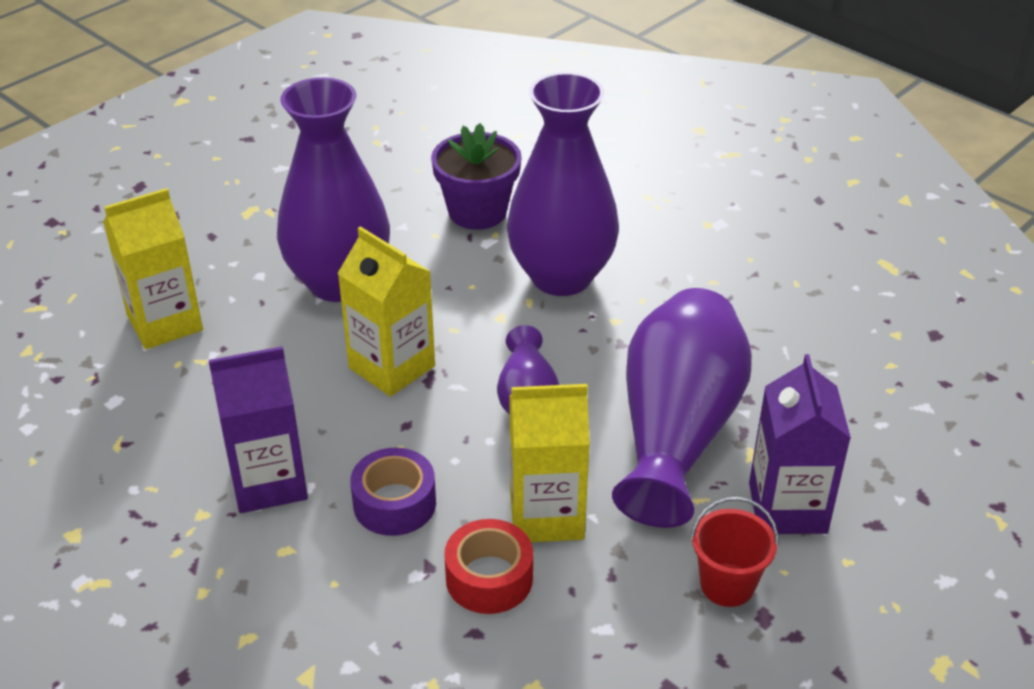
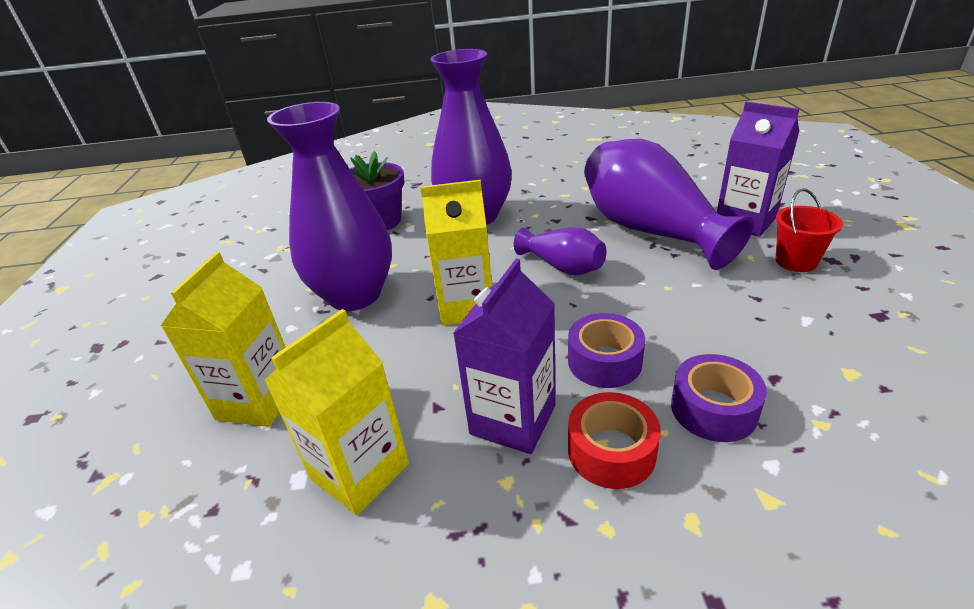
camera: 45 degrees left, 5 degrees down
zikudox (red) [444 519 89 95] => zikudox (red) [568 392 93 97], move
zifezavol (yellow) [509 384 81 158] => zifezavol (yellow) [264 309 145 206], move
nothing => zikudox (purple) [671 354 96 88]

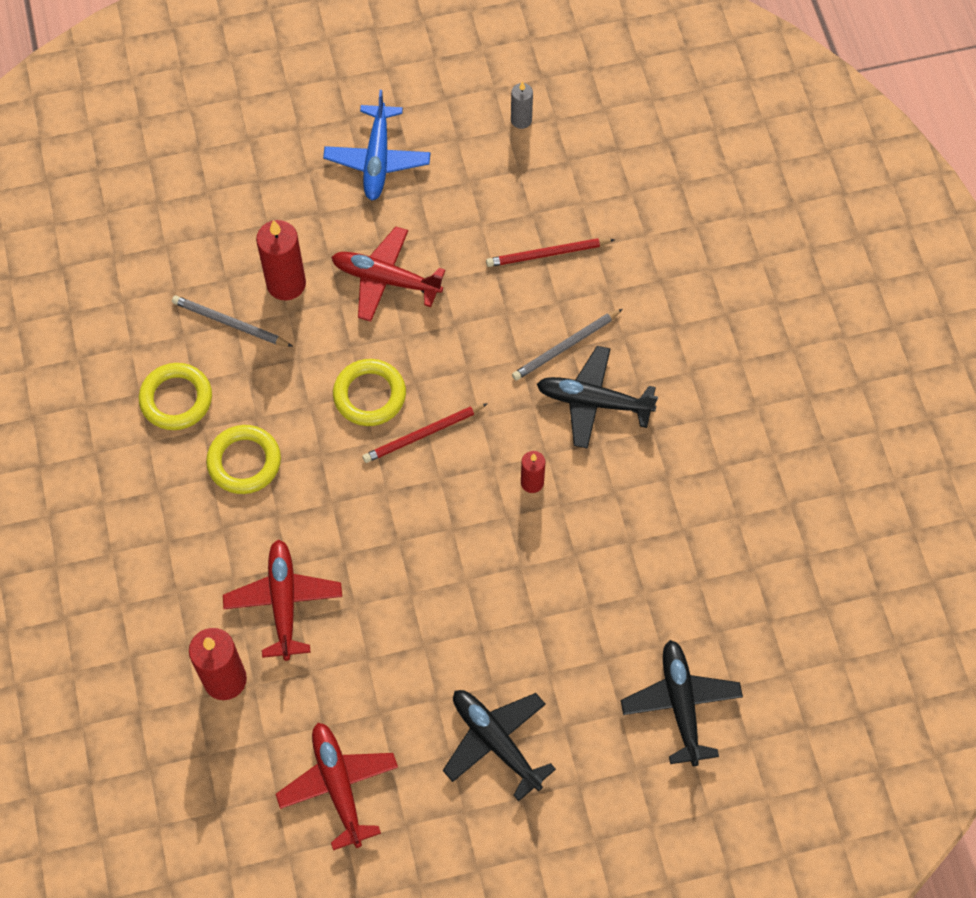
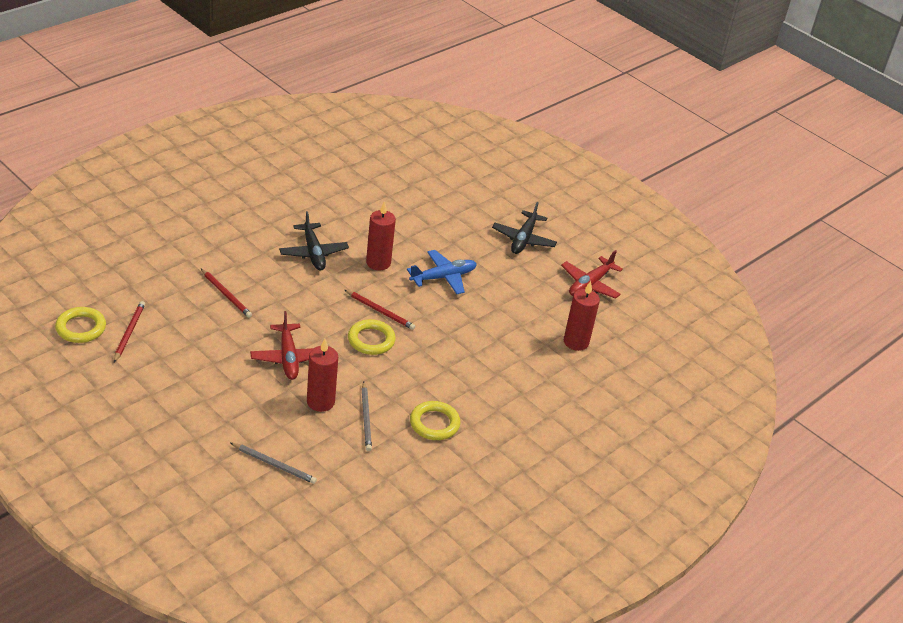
camera: 125 degrees left, 25 degrees down
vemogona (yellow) [206 425 75 69] => vemogona (yellow) [55 307 51 36], move
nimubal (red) [223 539 119 122] => nothing
nimubal (blue) [323 90 107 110] => nimubal (blue) [407 250 70 44], move
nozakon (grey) [511 81 22 48] => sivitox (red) [114 301 31 61]
sivitox (grey) [512 309 111 72] => sivitox (grey) [231 443 86 41], move
nozakon (red) [521 451 24 42] => nozakon (red) [366 201 30 69], x1.79
nimubal (black) [621 640 122 126] => nothing

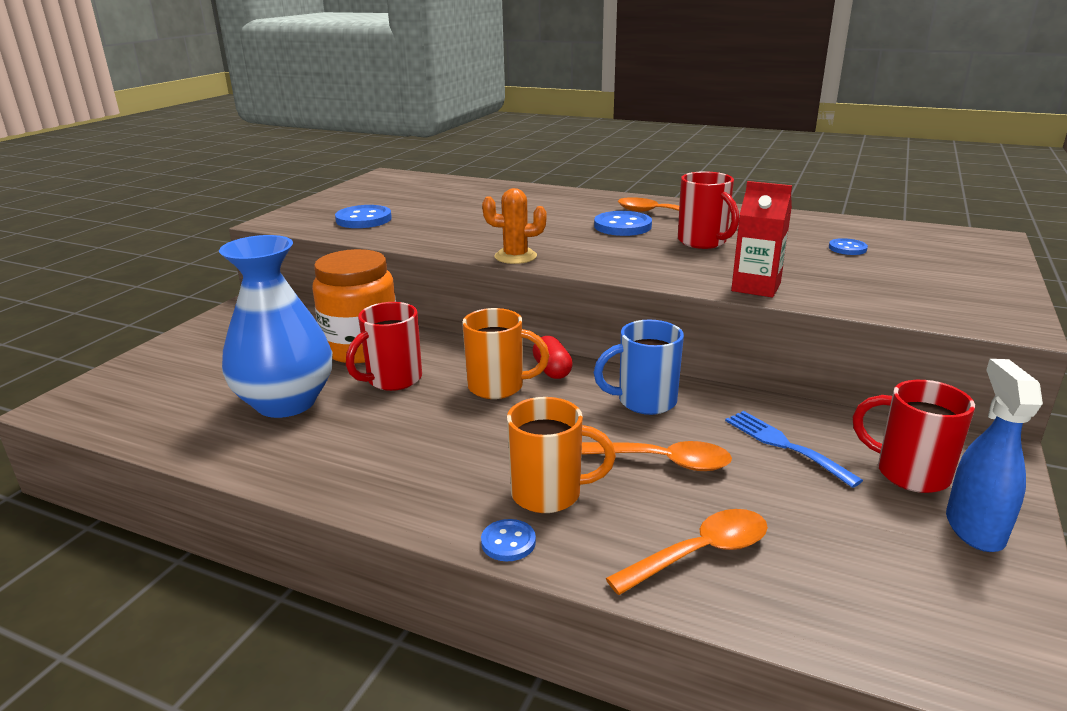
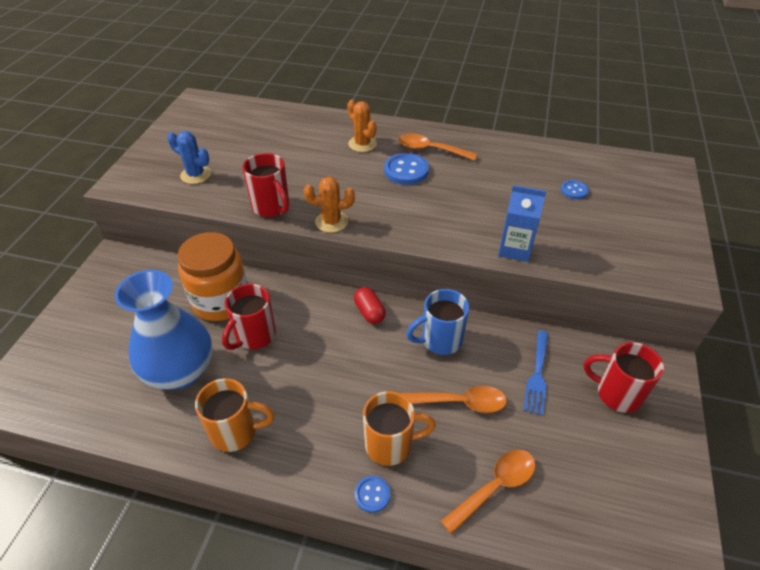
camera: 10 degrees left, 20 degrees up
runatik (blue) [335 205 57 23] => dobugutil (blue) [167 131 44 53]
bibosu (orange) [462 308 87 91] => bibosu (orange) [195 378 79 74], move
bibosu (red) [678 171 61 78] => bibosu (red) [242 153 47 64], move
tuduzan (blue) [725 411 138 77] => tuduzan (blue) [523 331 25 85], 120 degrees counterclockwise
zifezavol (red) [731 181 61 116] => zifezavol (blue) [498 185 48 77]
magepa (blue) [946 359 97 193] => nothing
nothing => dobugutil (orange) [347 99 30 53]

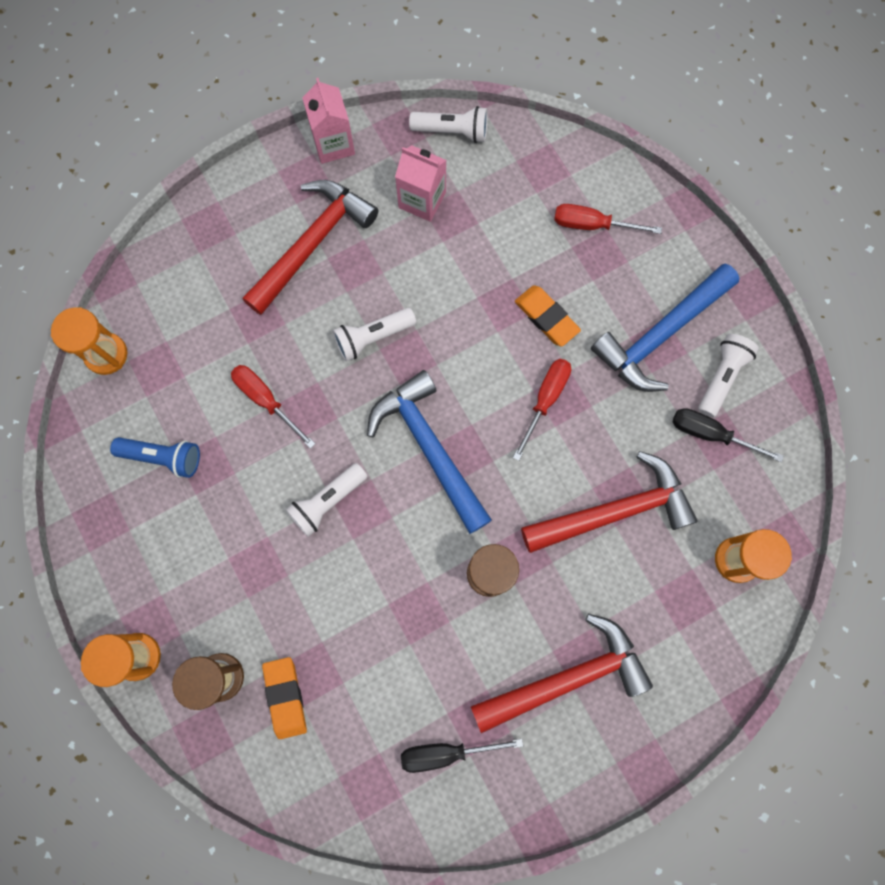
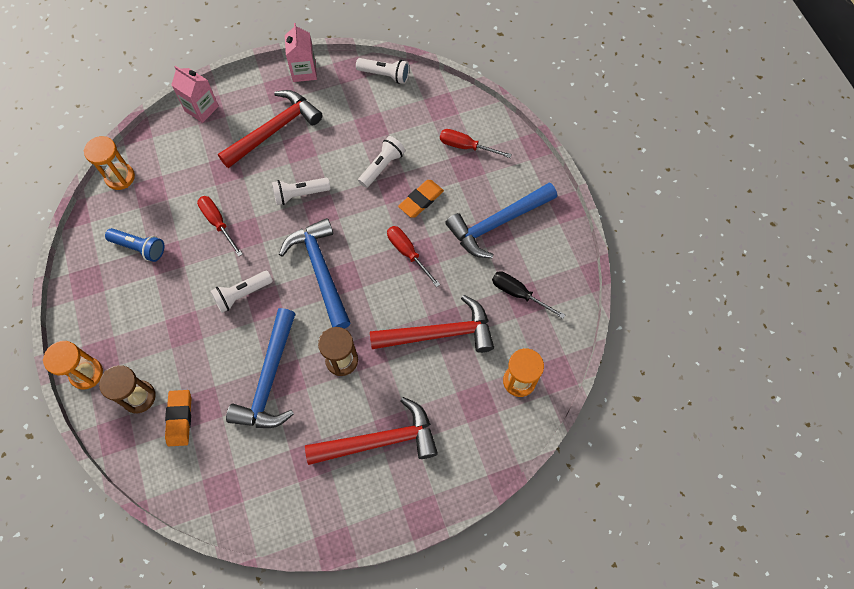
camera: 10 degrees right, 10 degrees down
zifezavol (pink) [395 145 51 77] => zifezavol (pink) [171 66 48 57], move
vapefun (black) [401 739 122 34] => nothing
vapefun (red) [513 359 58 102] => vapefun (red) [387 226 53 61], 75 degrees counterclockwise
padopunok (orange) [515 285 66 61] => padopunok (orange) [398 180 46 38], 75 degrees clockwise
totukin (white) [698 334 61 83] => totukin (white) [358 136 47 52], move
nothing => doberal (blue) [226 308 70 120]

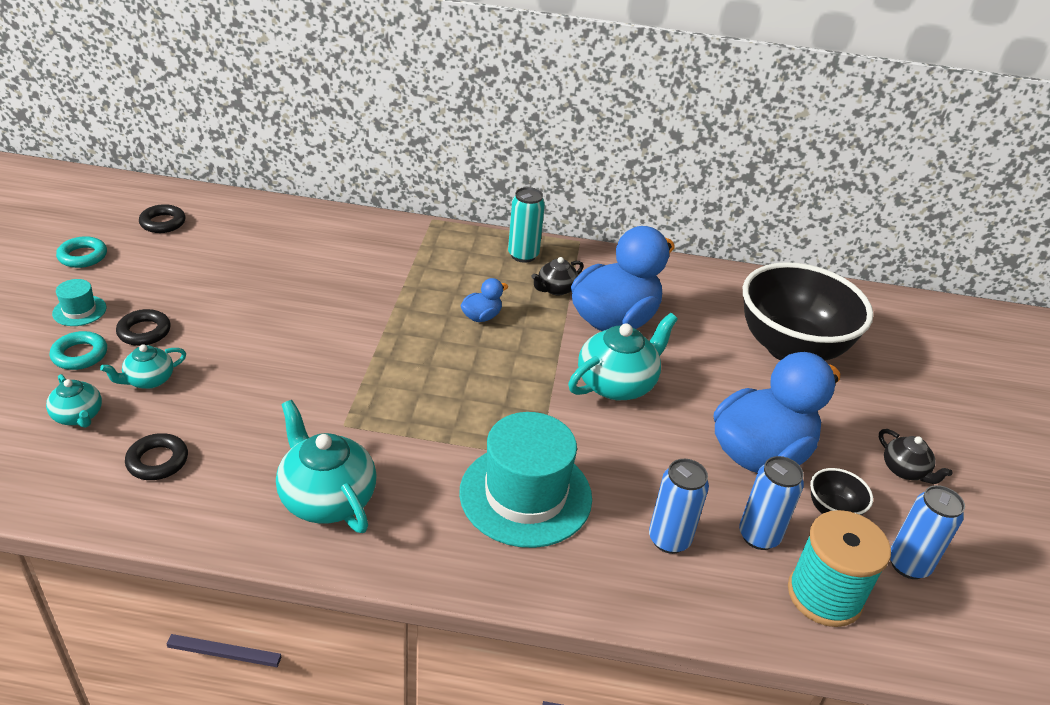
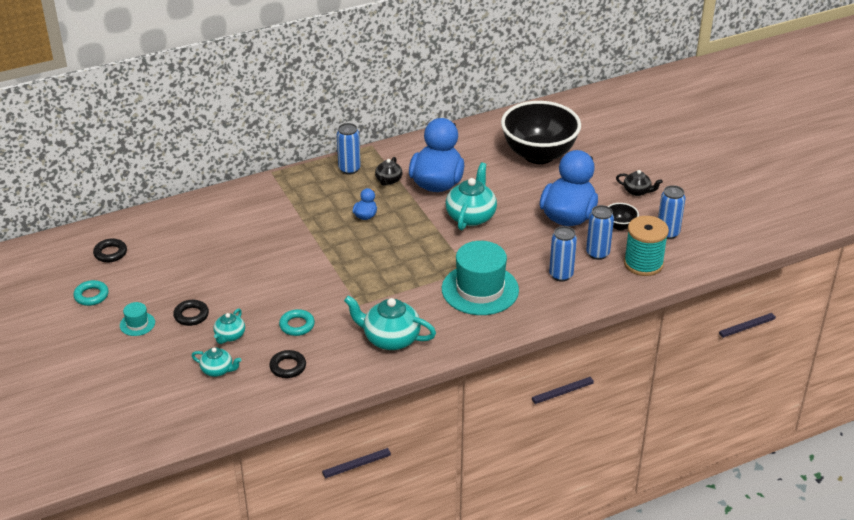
camera: 30 degrees left, 0 degrees up
vemogona (turquoise) [49 331 58 39] => vemogona (turquoise) [279 309 36 27], move
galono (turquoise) [508 187 37 76] => galono (blue) [337 123 24 52]

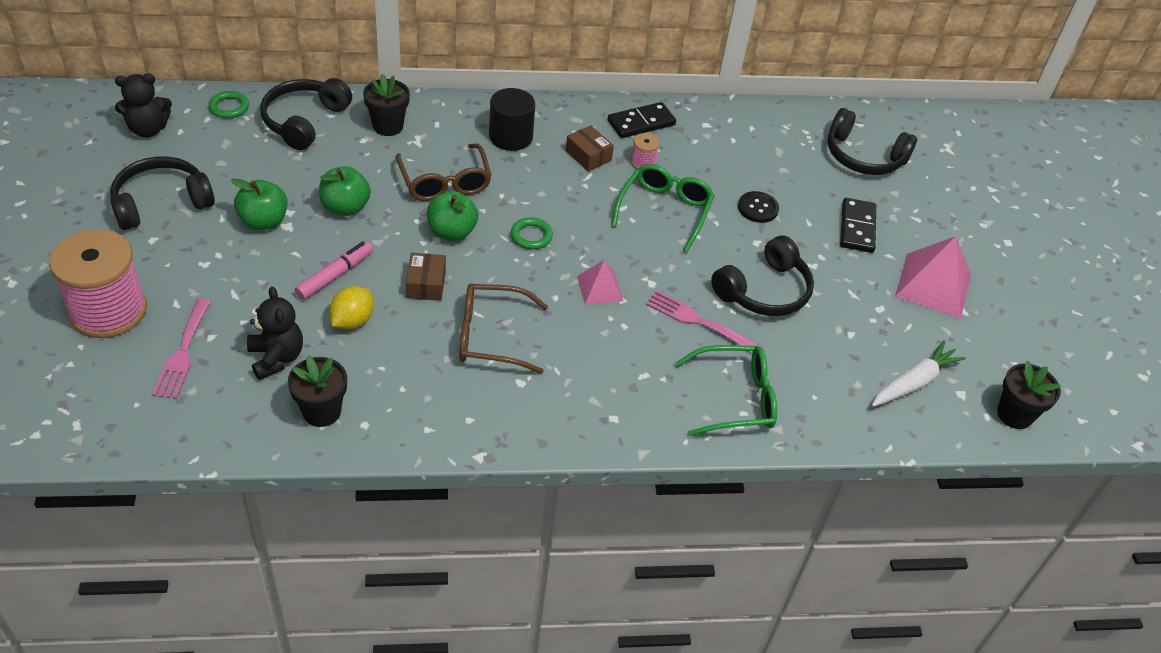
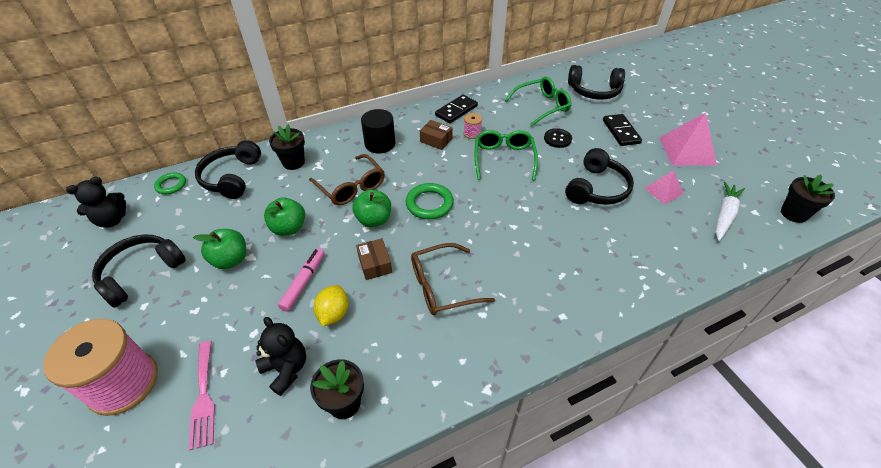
camera: 15 degrees left, 0 degrees up
vemogona (green) [511 217 42 32] => vemogona (green) [406 183 48 37], x1.55
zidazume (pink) [577 260 46 45] => zidazume (pink) [644 170 39 35], move
tuduzan (pink) [646 290 111 63] => nothing
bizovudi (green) [675 345 102 91] => bizovudi (green) [505 77 66 49], move

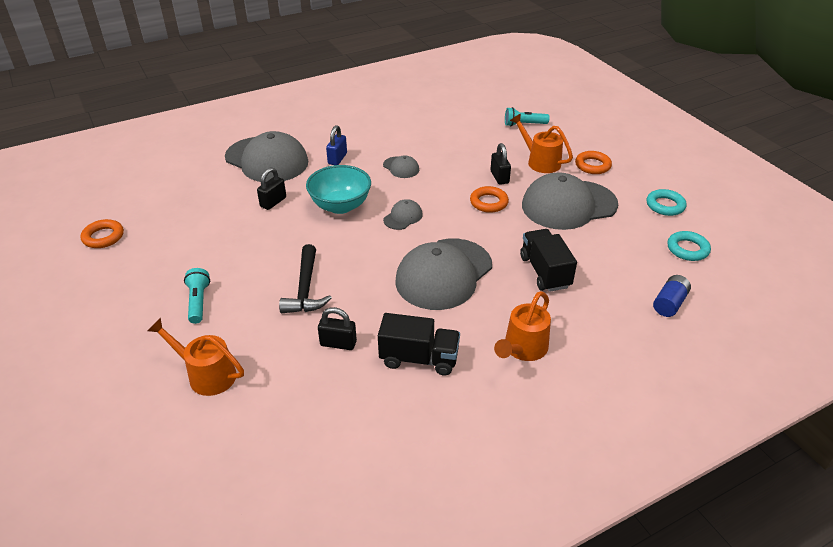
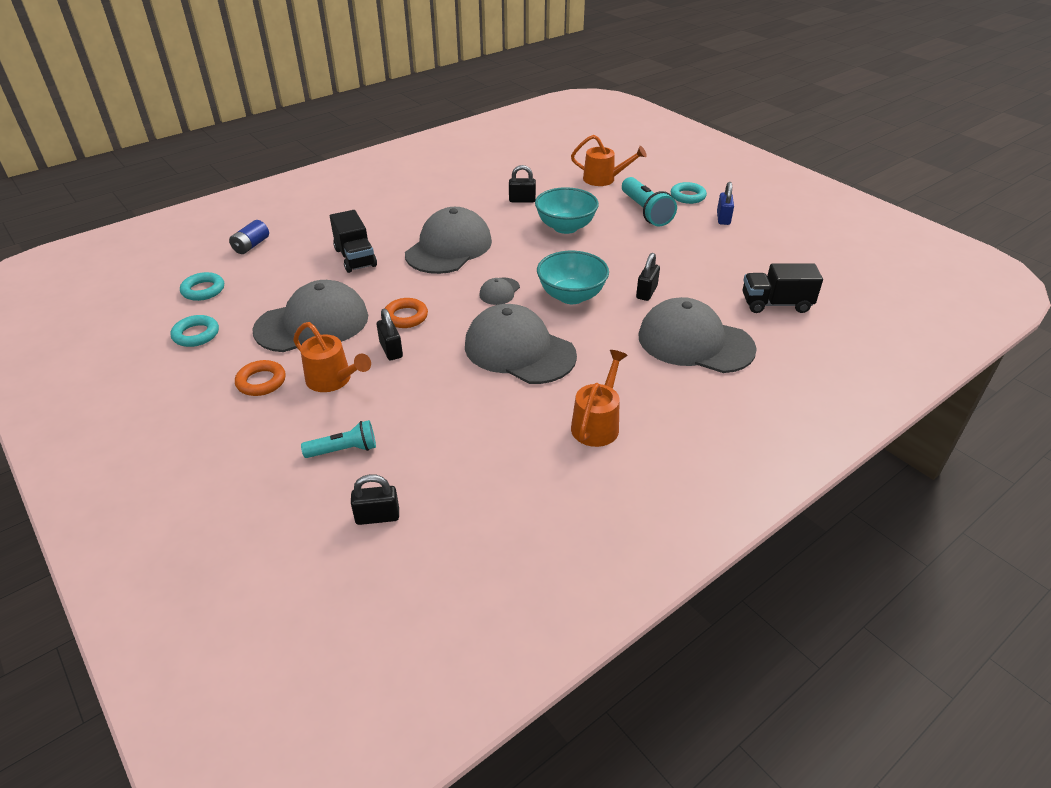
camera: 170 degrees right, 0 degrees up
vemogona (orange) [80 219 44 29] => nothing
totukin (turquoise) [184 268 26 56] => totukin (turquoise) [622 177 55 50], x1.60
doberal (black) [279 244 53 69] => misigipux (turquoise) [535 187 64 47]
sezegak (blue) [326 125 21 40] => sezegak (blue) [717 182 17 43], move
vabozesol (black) [378 313 82 62] => vabozesol (black) [743 263 80 50], move
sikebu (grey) [383 155 36 23] => sikebu (grey) [465 304 112 80], x2.28
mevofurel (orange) [494 291 57 70] => mevofurel (orange) [571 350 57 97], move
nothing => sezegak (black) [351 474 48 51]
nothing => vemogona (turquoise) [671 182 36 22]

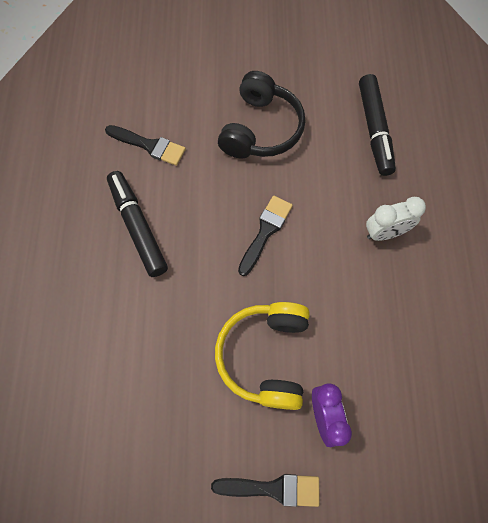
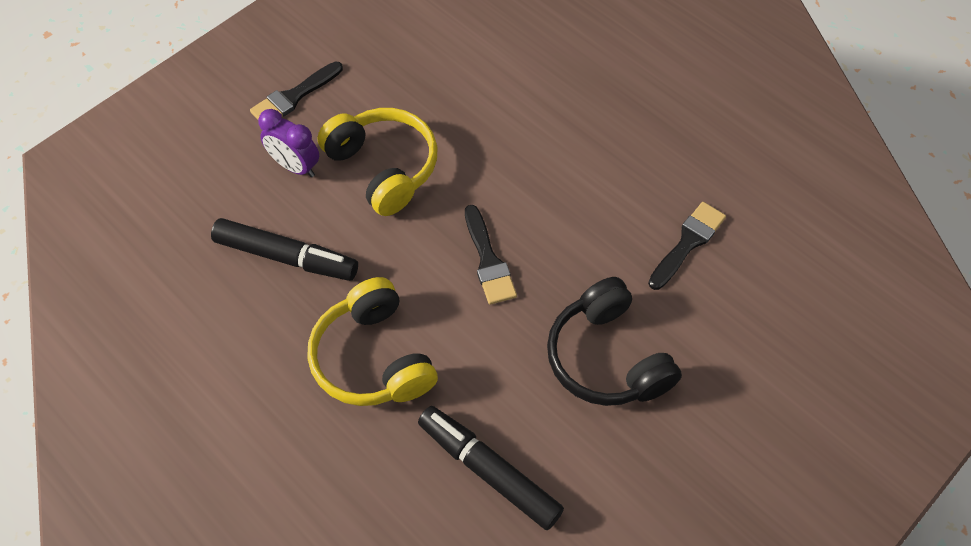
camera: 135 degrees right, 10 degrees down
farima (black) [105 125 81 41] => farima (black) [648 202 78 88], 150 degrees clockwise
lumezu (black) [107 171 61 106] => lumezu (black) [211 218 147 63], move
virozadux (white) [366 197 60 44] => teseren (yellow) [307 277 131 129]

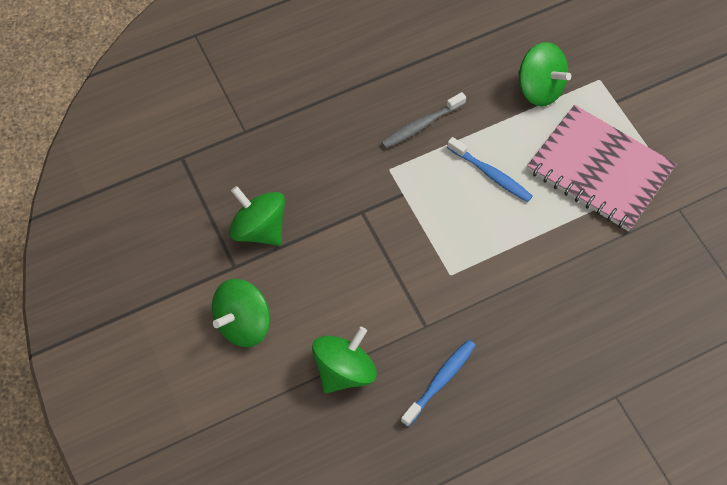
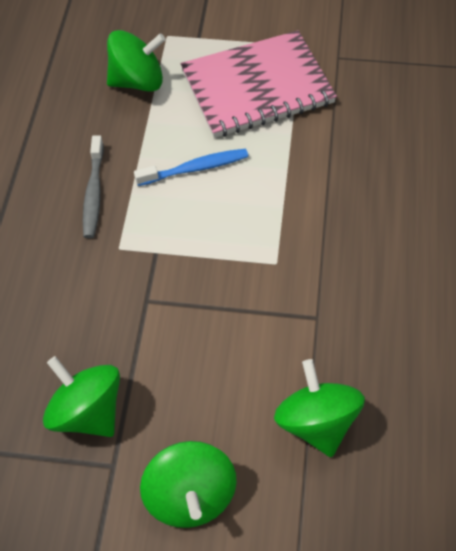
camera: 55 degrees left, 5 degrees down
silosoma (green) [229 186 56 60] => silosoma (green) [43 356 77 81], 60 degrees clockwise
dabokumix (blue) [401 340 75 87] => nothing

